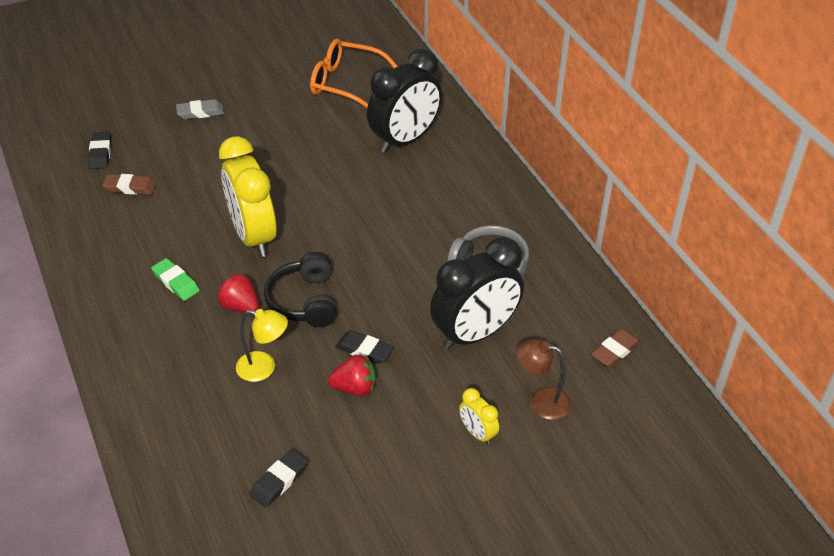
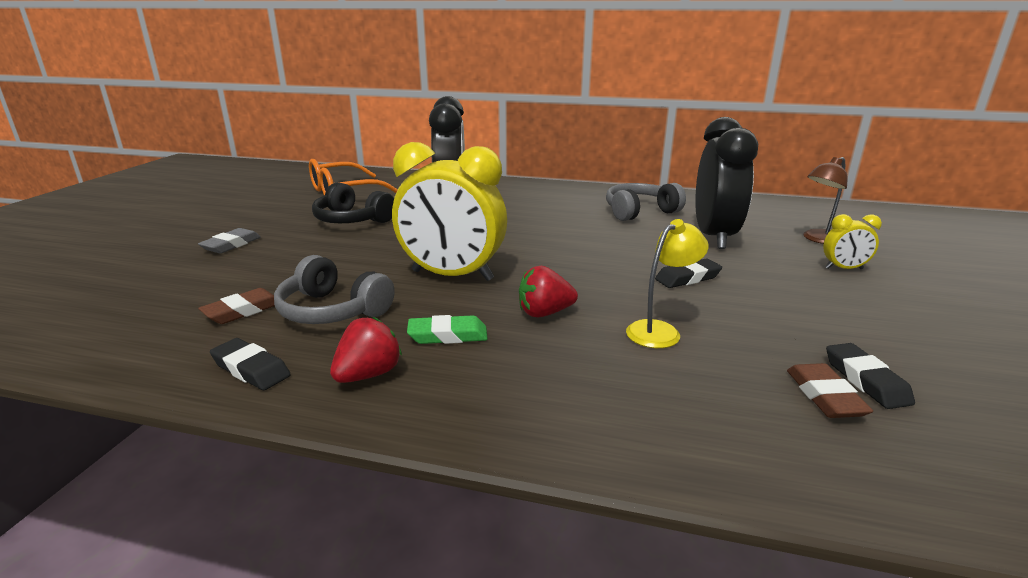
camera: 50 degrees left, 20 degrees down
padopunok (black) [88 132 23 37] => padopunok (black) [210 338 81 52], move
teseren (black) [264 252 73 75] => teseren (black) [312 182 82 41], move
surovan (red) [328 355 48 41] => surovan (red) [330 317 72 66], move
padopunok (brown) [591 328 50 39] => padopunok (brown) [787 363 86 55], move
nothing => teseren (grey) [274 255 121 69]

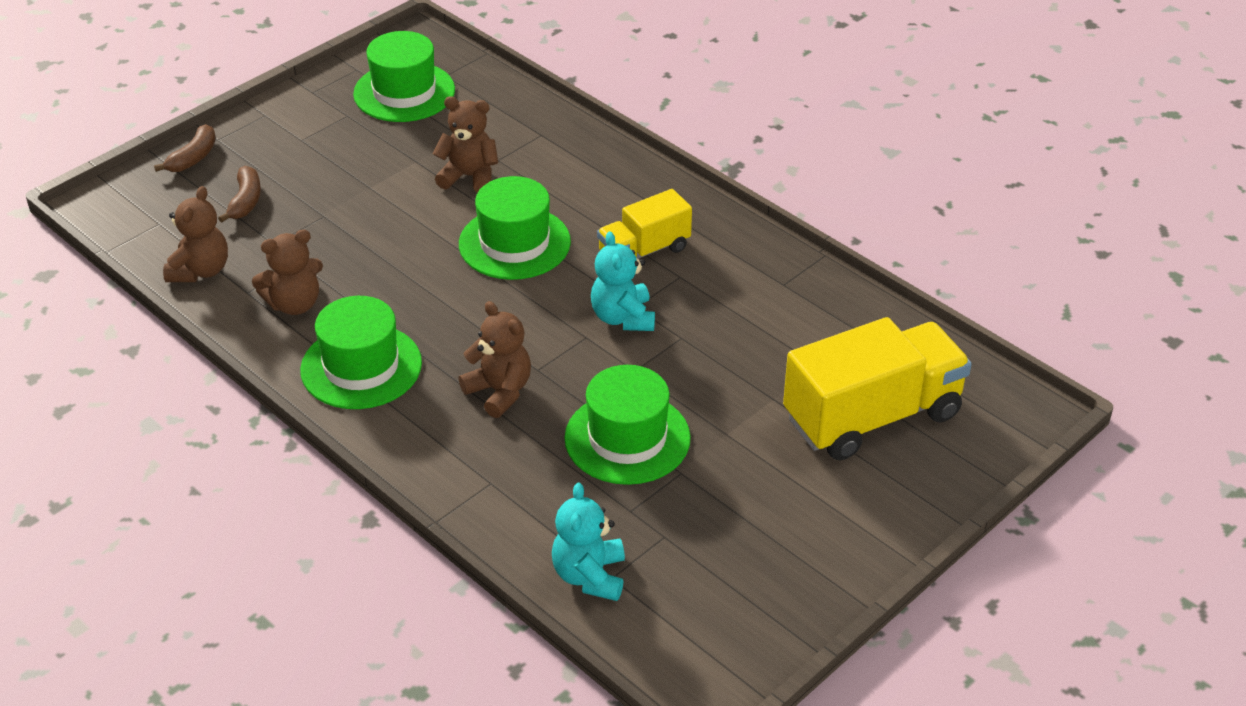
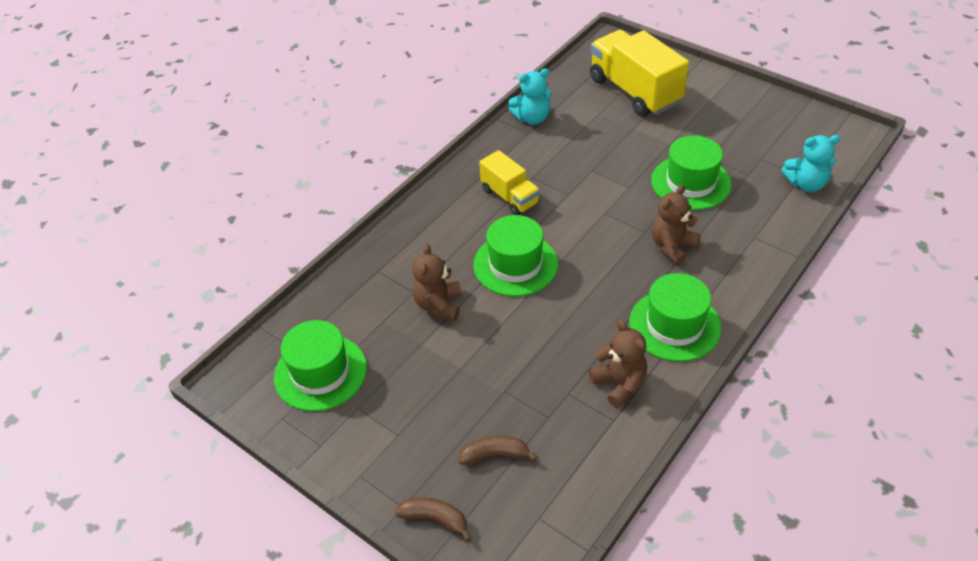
camera: 95 degrees left, 5 degrees up
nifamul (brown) [163 186 65 96] => nothing
nifamul (turquoise) [591 231 64 100] => nifamul (turquoise) [508 68 43 57], move

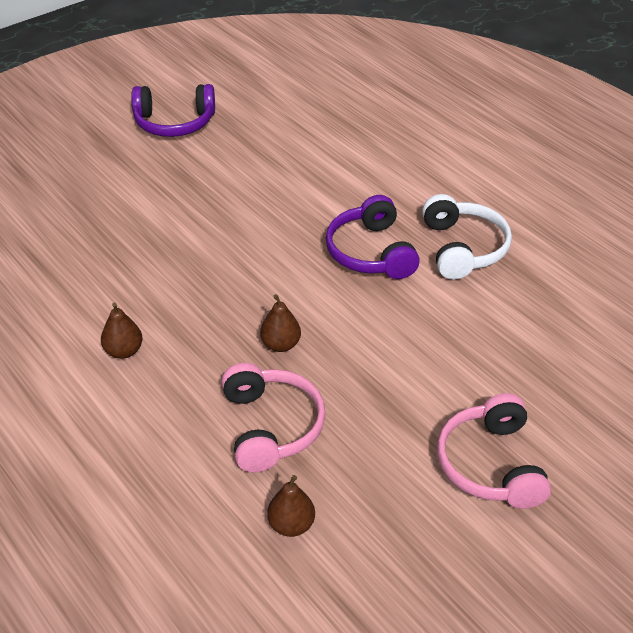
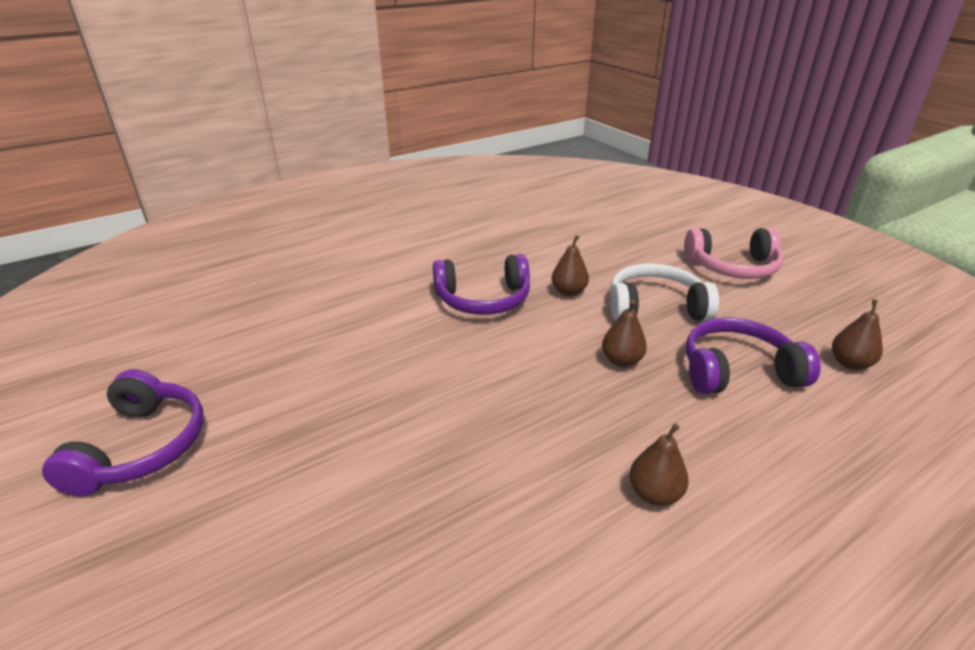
camera: 85 degrees left, 10 degrees down
teseren (pink) [222 363 104 110] => teseren (purple) [686 318 135 76]
teseren (white) [422 194 90 85] => teseren (white) [610 263 109 58], move
nothing => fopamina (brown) [552 235 37 61]

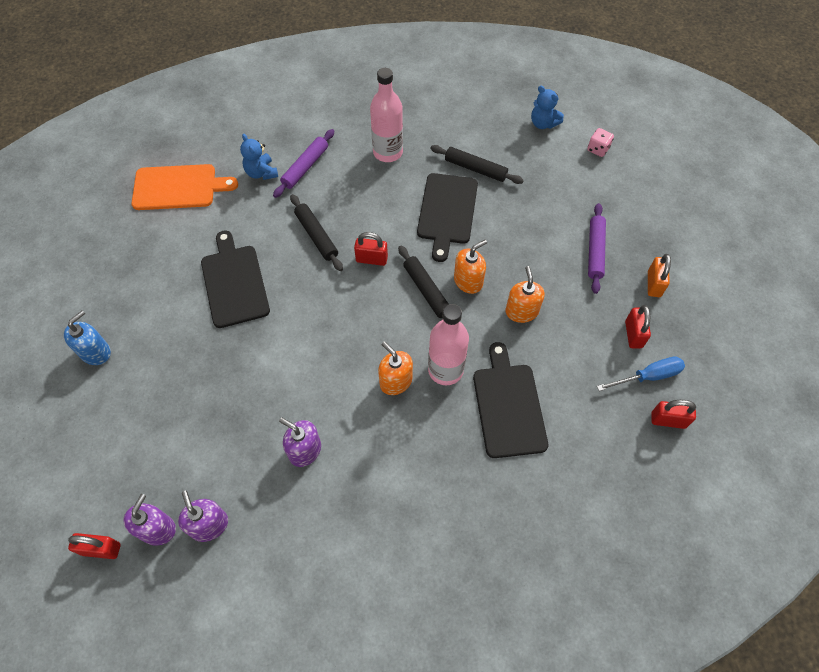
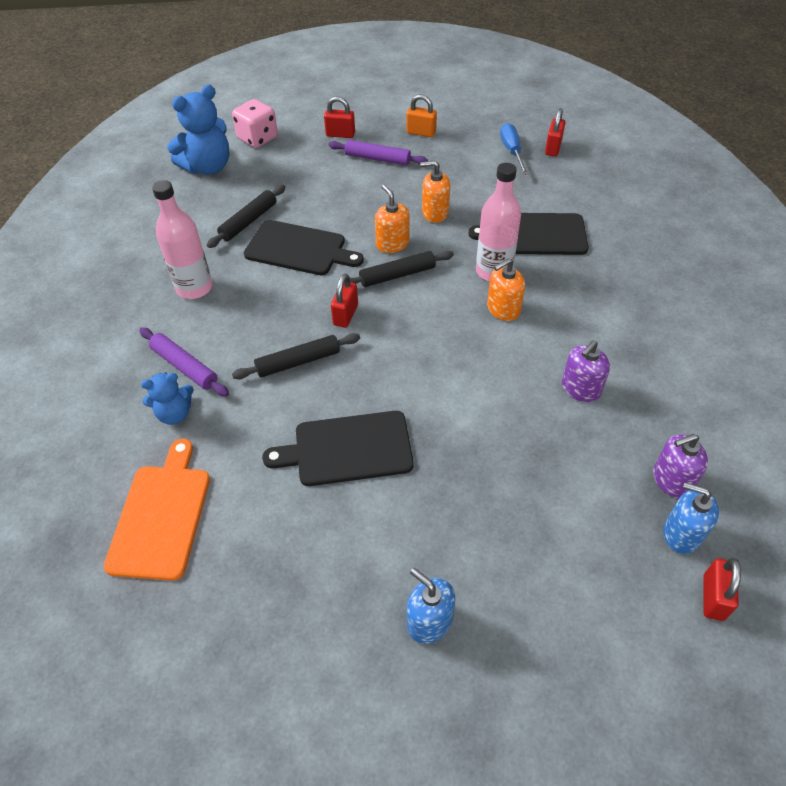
camera: 80 degrees left, 10 degrees down
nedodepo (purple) [123 494 53 52] => nedodepo (blue) [663 482 56 72]
nifamul (blue) [531 86 33 43] => nifamul (blue) [167 85 62 90], x1.72
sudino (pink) [587 128 27 29] => sudino (pink) [232 99 46 49], x1.70
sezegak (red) [625 305 26 43] => sezegak (red) [324 96 31 42], move

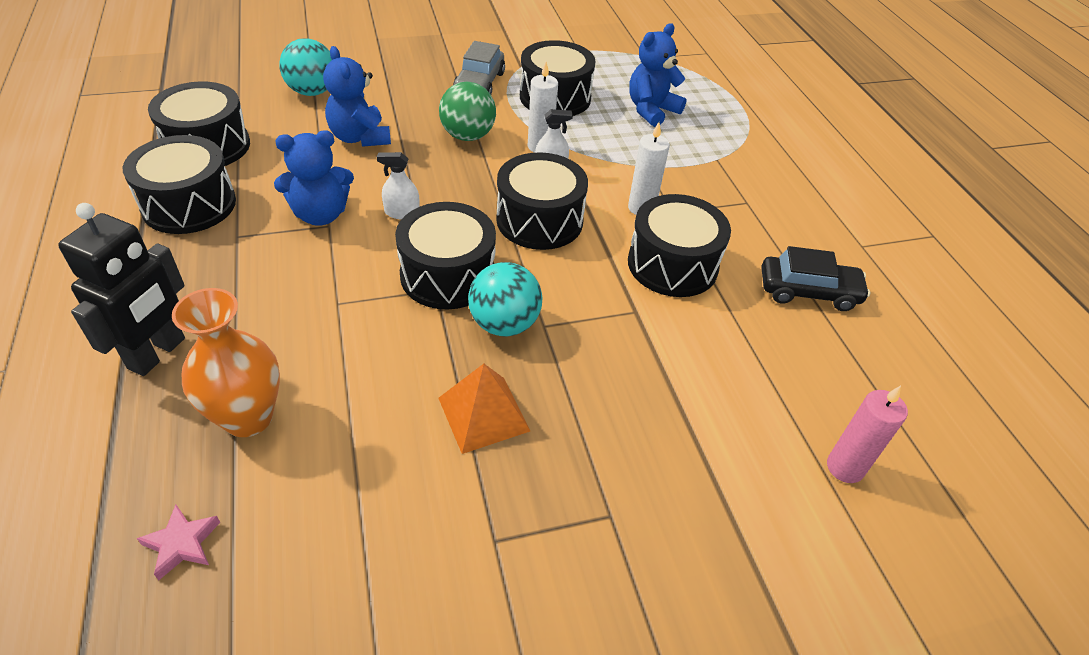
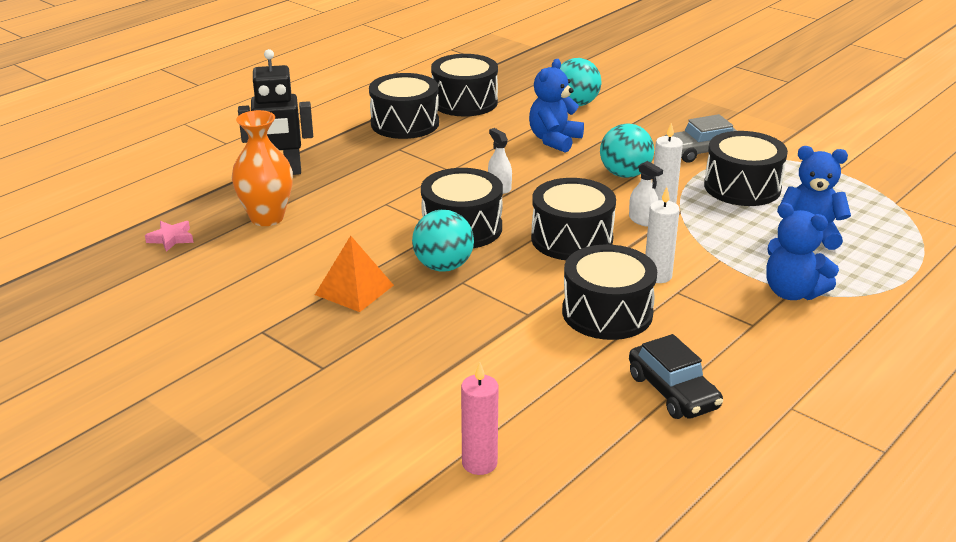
camera: 60 degrees right, 15 degrees down
nifamul (blue) [274 130 80 96] => nifamul (blue) [766 203 73 97], move
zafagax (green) [439 82 57 59] => zafagax (turquoise) [600 123 54 55]

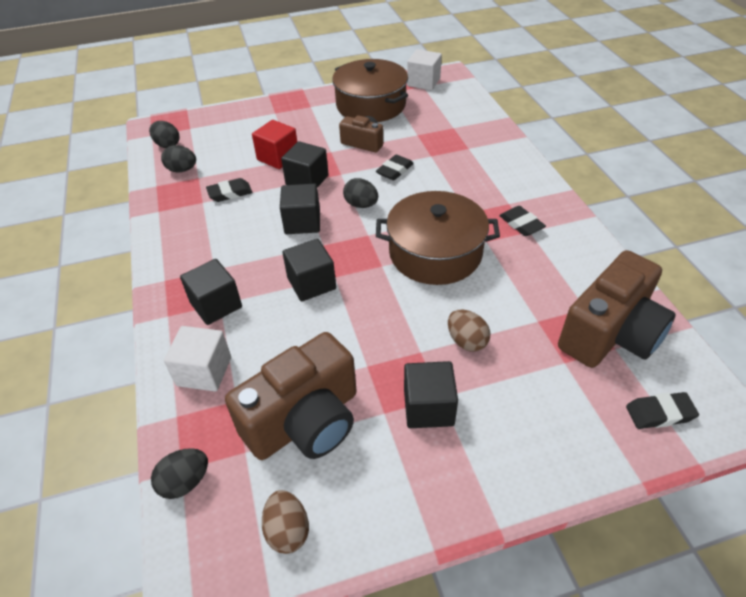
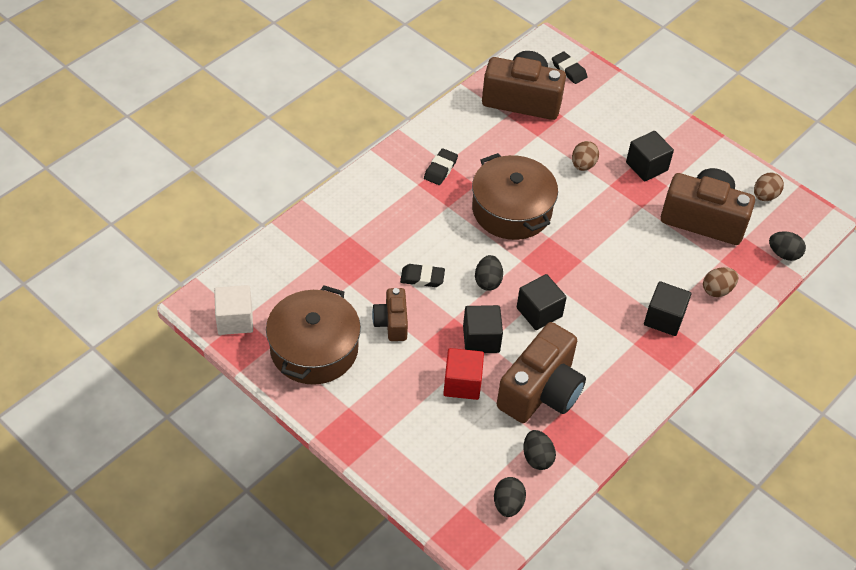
camera: 125 degrees left, 5 degrees up
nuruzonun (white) [164 326 67 65] => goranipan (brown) [703 267 35 30]
padopunok (black) [206 178 46 24] => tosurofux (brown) [497 322 89 101]
nuruzonun (black) [282 239 54 62] => nothing

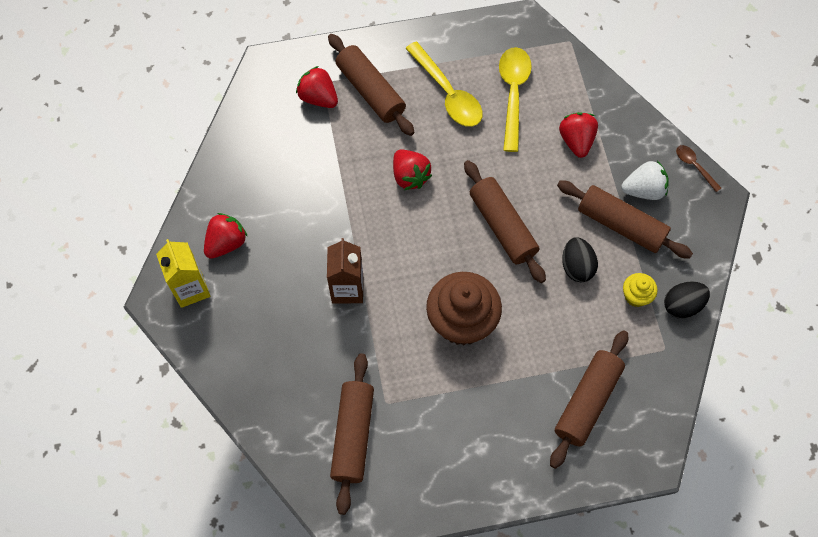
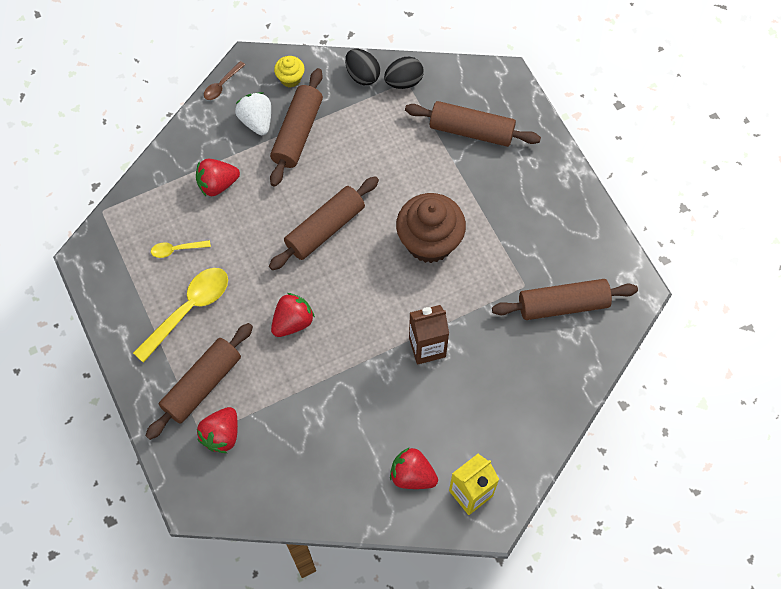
camera: 105 degrees left, 0 degrees up
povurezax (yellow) [499 47 33 105] => povurezax (yellow) [151 240 60 18], x0.50
goranipan (black) [562 237 36 45] => goranipan (black) [384 57 40 32], move
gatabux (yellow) [623 273 34 34] => gatabux (yellow) [274 56 31 31], move

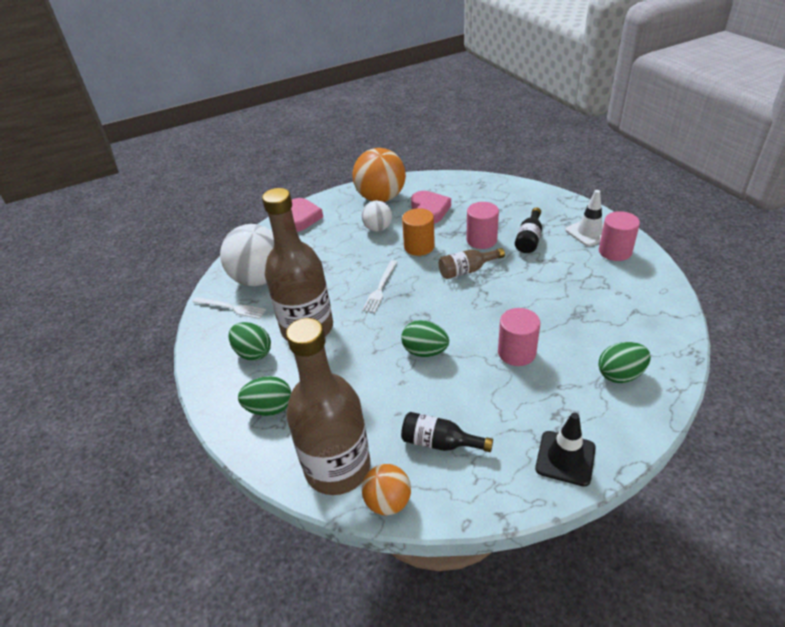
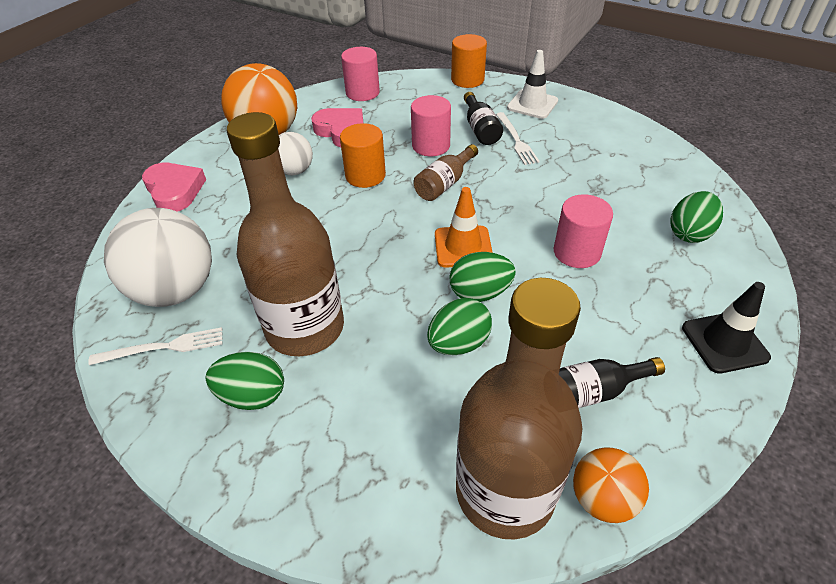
camera: 35 degrees left, 5 degrees up
goranipan (green) [238 376 53 40] => goranipan (green) [427 298 65 57], move
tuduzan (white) [362 260 35 53] => tuduzan (white) [496 112 44 53], move
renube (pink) [599 211 41 50] => renube (pink) [341 47 39 54], move
nothing => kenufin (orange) [435 187 58 81]
nothing => renube (orange) [451 34 36 54]

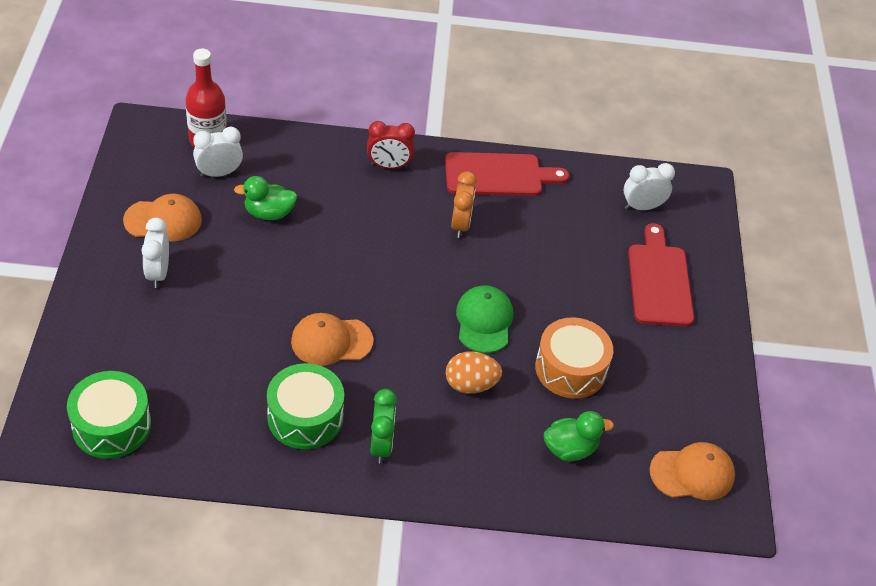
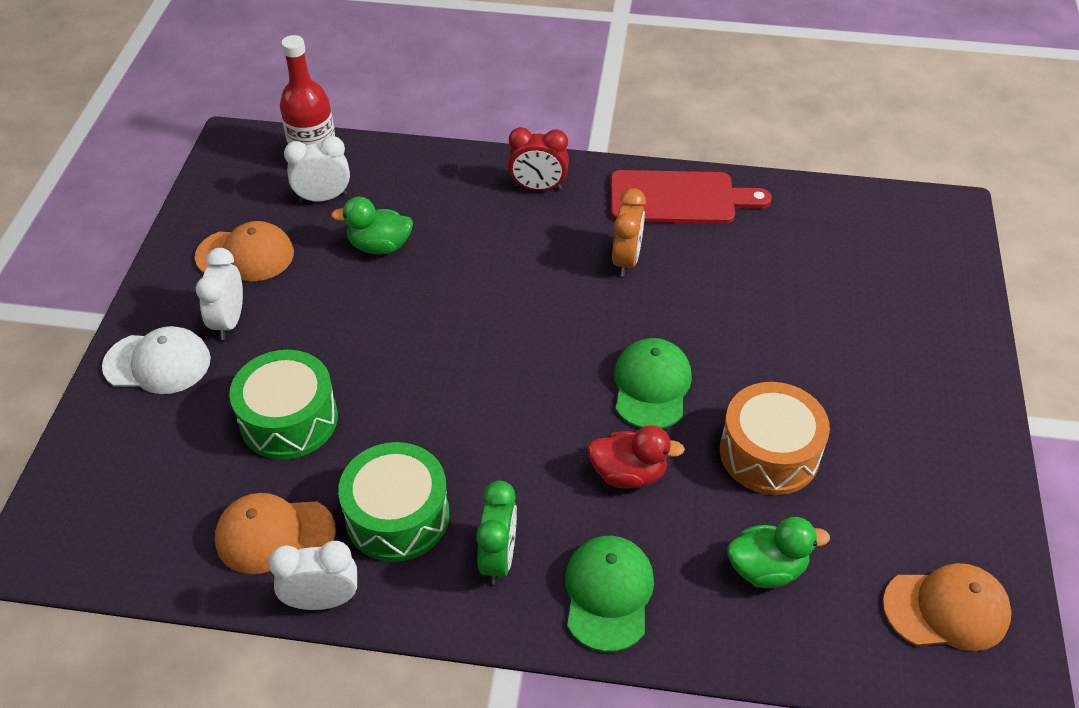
camera: 10 degrees right, 0 degrees up
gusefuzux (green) [67 371 84 88] => gusefuzux (green) [229 350 109 110], move
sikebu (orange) [291 313 83 53] => sikebu (orange) [215 493 121 81], move
goranipan (orange) [446 352 56 42] => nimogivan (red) [588 425 97 64]
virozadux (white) [623 163 52 47] => virozadux (white) [269 541 88 69], move
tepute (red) [628 223 66 104] => nothing
nothing => sikebu (white) [102 326 109 68]
nothing => sikebu (green) [565 536 89 116]

